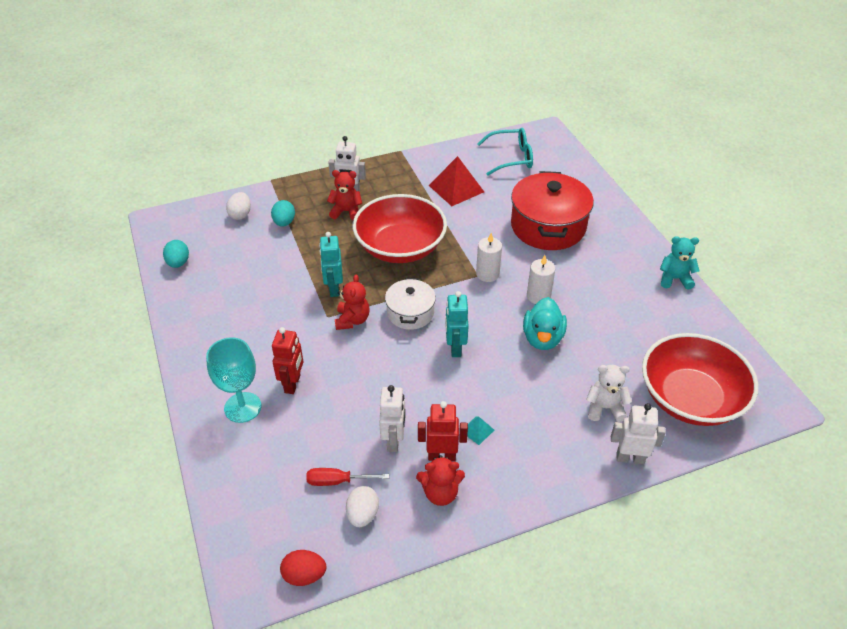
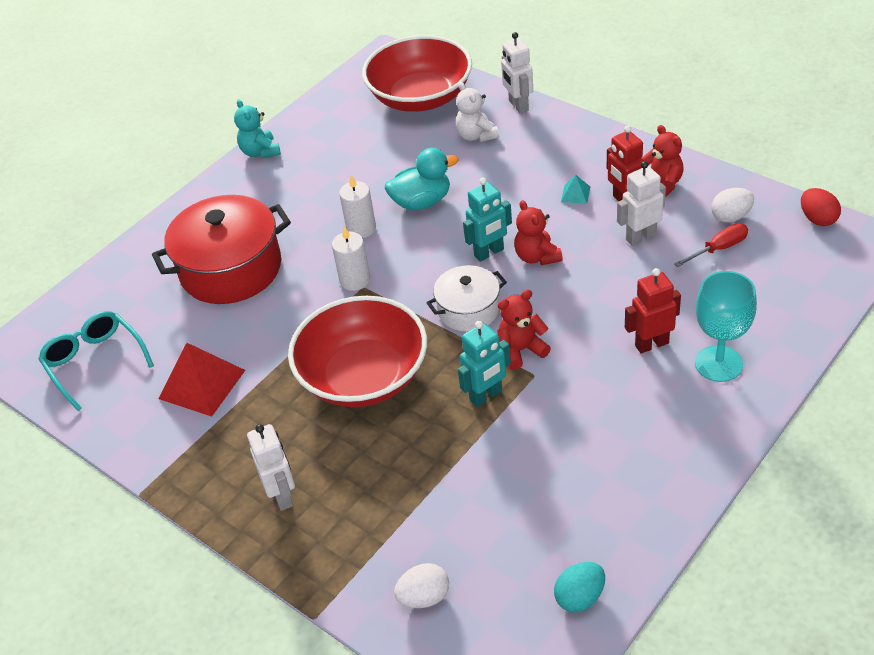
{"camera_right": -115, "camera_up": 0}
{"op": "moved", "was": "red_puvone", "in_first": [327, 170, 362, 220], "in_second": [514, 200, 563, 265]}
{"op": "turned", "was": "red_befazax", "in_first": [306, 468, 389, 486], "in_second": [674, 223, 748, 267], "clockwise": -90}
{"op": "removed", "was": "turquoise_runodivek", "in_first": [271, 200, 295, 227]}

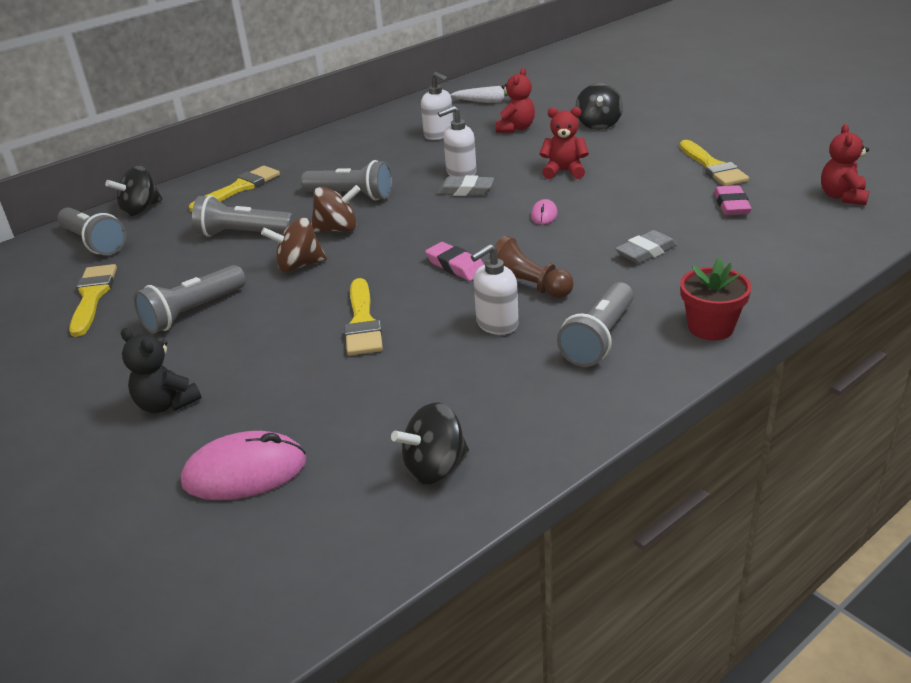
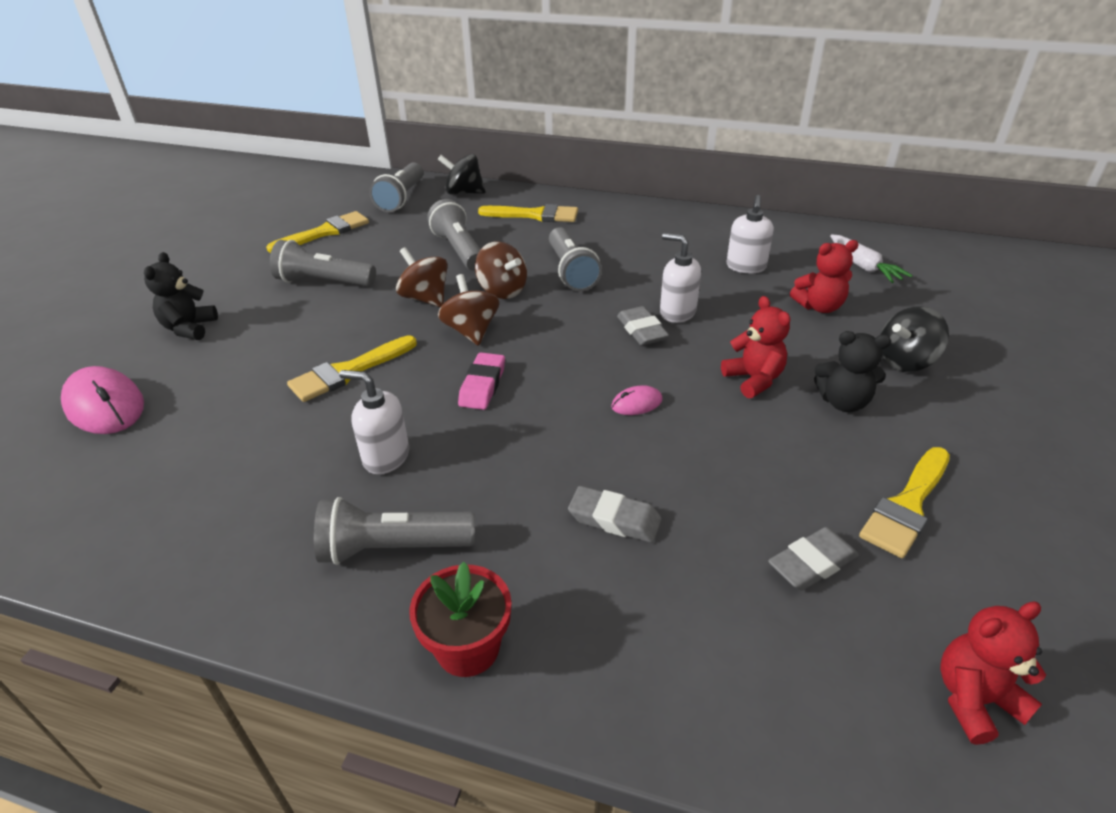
{"camera_right": 55, "camera_up": 5}
{"op": "added", "now": "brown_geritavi", "in_second": [438, 274, 499, 346]}
{"op": "recoloured", "was": "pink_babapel", "now": "grey_babapel", "in_first": [714, 185, 752, 215], "in_second": [768, 527, 859, 591]}
{"op": "added", "now": "black_puvone", "in_second": [814, 331, 891, 412]}
{"op": "removed", "was": "black_geritavi", "in_first": [391, 403, 469, 484]}
{"op": "removed", "was": "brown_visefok", "in_first": [488, 236, 574, 298]}

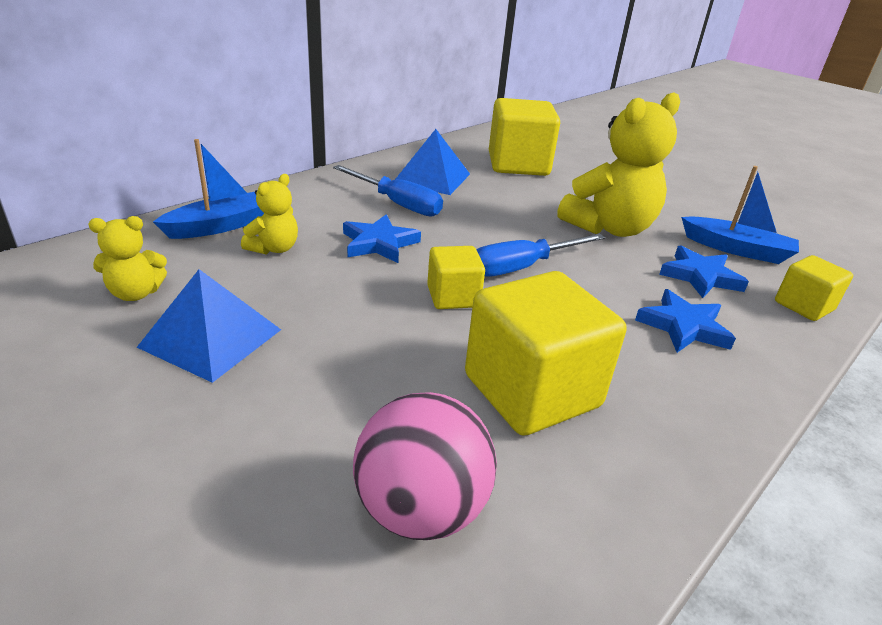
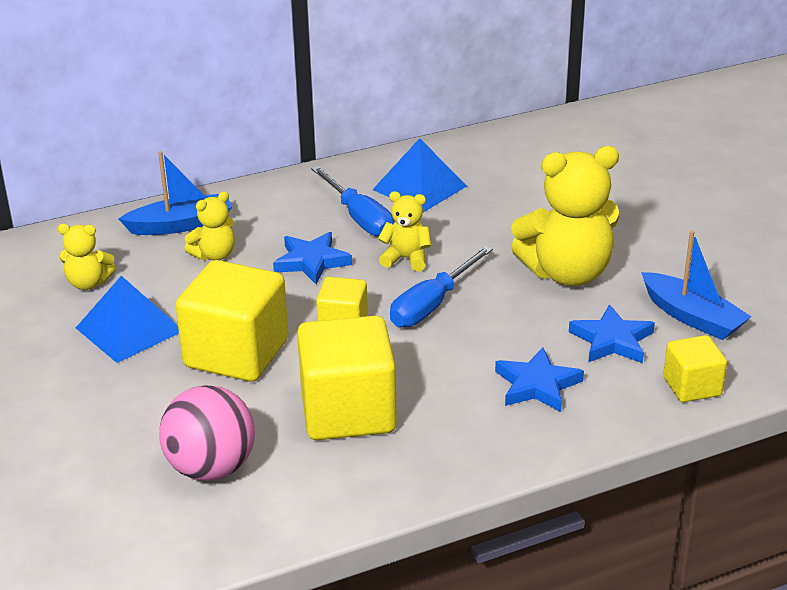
{"camera_right": 25, "camera_up": 0}
{"op": "moved", "was": "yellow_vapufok", "in_first": [489, 98, 560, 176], "in_second": [176, 260, 289, 382]}
{"op": "added", "now": "yellow_puvone", "in_second": [378, 191, 431, 271]}
{"op": "turned", "was": "blue_befazax", "in_first": [476, 233, 605, 277], "in_second": [390, 246, 493, 328], "clockwise": -45}

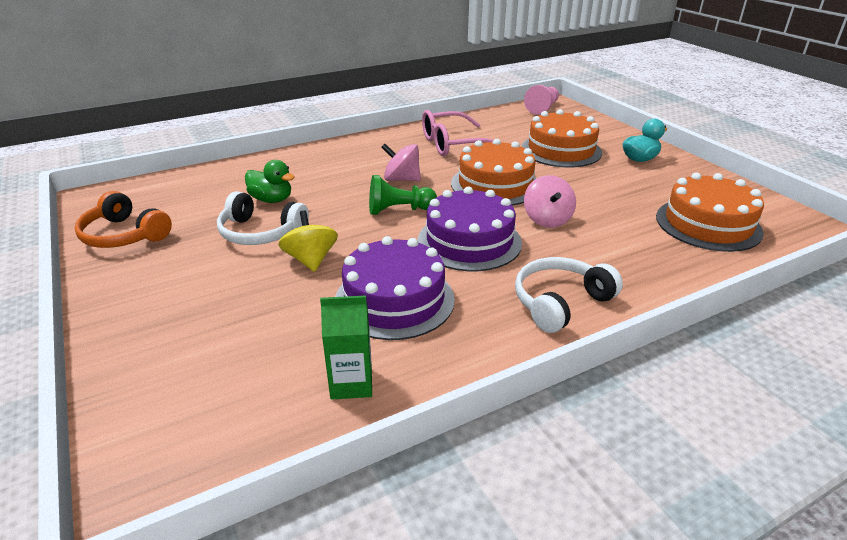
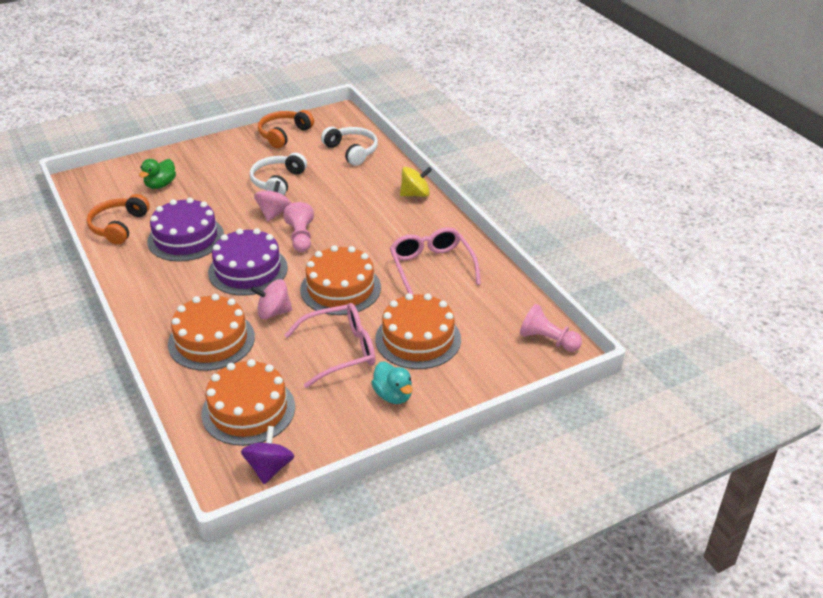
{"camera_right": 90, "camera_up": 5}
{"op": "replaced", "was": "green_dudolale", "now": "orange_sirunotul", "in_first": [320, 295, 372, 400], "in_second": [87, 194, 150, 245]}
{"op": "moved", "was": "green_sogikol", "in_first": [245, 160, 295, 203], "in_second": [139, 159, 176, 189]}
{"op": "added", "now": "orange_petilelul", "in_second": [168, 294, 255, 371]}
{"op": "added", "now": "purple_geritavi", "in_second": [241, 426, 294, 484]}
{"op": "moved", "was": "pink_geritavi", "in_first": [381, 144, 421, 181], "in_second": [254, 181, 291, 222]}
{"op": "recoloured", "was": "green_visefok", "now": "pink_visefok", "in_first": [369, 175, 437, 215], "in_second": [283, 202, 314, 252]}
{"op": "added", "now": "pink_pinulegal", "in_second": [285, 303, 375, 388]}
{"op": "moved", "was": "white_sirunotul", "in_first": [515, 257, 623, 333], "in_second": [321, 127, 378, 166]}
{"op": "moved", "was": "yellow_geritavi", "in_first": [278, 210, 338, 272], "in_second": [400, 167, 432, 197]}

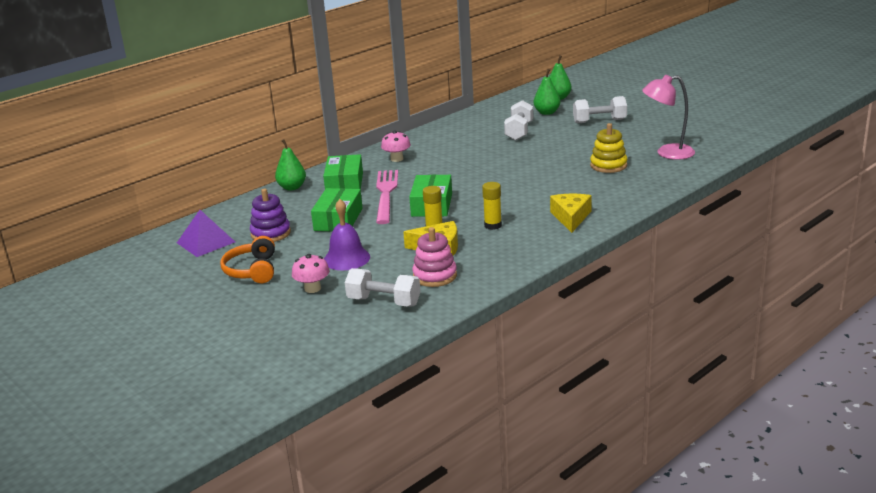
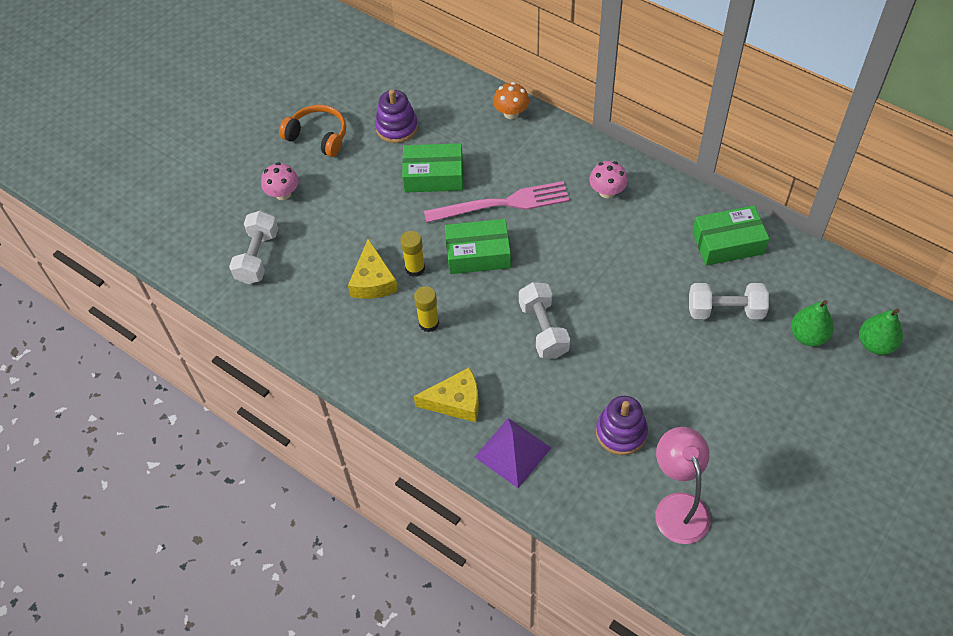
{"camera_right": 80, "camera_up": 30}
{"op": "turned", "was": "orange_sirunotul", "in_first": [220, 236, 275, 283], "in_second": [279, 105, 346, 157], "clockwise": 45}
{"op": "moved", "was": "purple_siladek", "in_first": [177, 210, 235, 257], "in_second": [475, 418, 551, 488]}
{"op": "replaced", "was": "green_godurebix", "now": "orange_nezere", "in_first": [275, 139, 306, 190], "in_second": [493, 82, 529, 119]}
{"op": "moved", "was": "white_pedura", "in_first": [573, 96, 627, 123], "in_second": [519, 282, 570, 359]}
{"op": "recoloured", "was": "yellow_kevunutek", "now": "purple_kevunutek", "in_first": [590, 123, 627, 173], "in_second": [596, 396, 648, 455]}
{"op": "moved", "was": "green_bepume", "in_first": [323, 154, 363, 190], "in_second": [692, 205, 769, 266]}
{"op": "removed", "was": "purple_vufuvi", "in_first": [324, 199, 370, 270]}
{"op": "removed", "was": "pink_kevunutek", "in_first": [412, 227, 457, 287]}

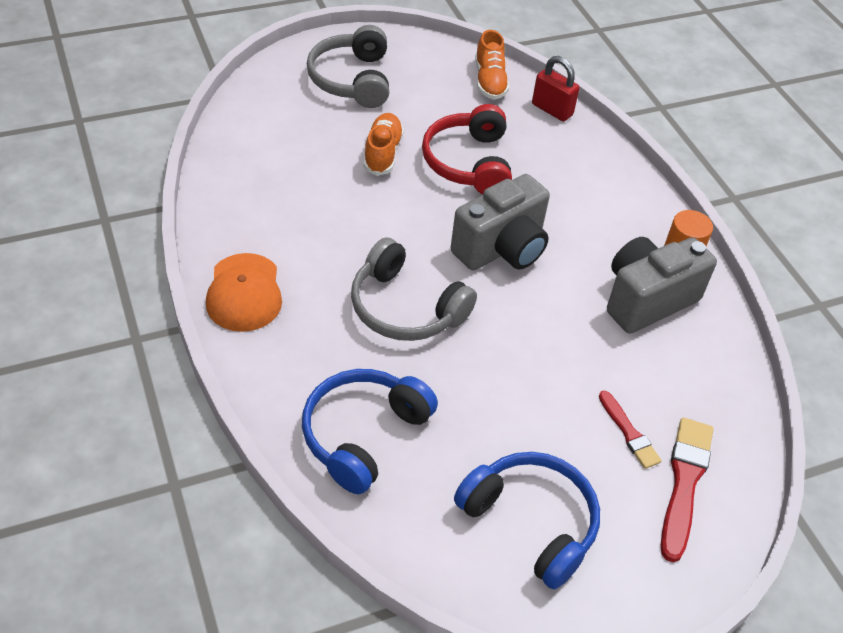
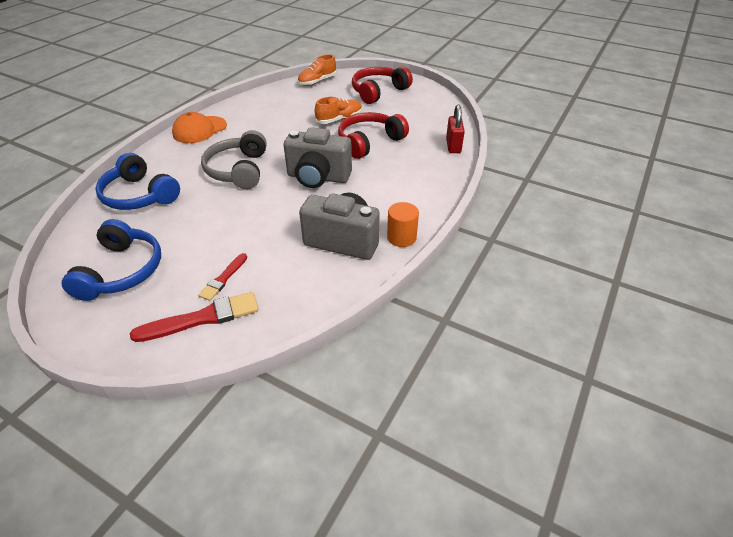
{"camera_right": 55, "camera_up": -5}
{"op": "turned", "was": "blue_sirunotul", "in_first": [302, 369, 438, 494], "in_second": [95, 153, 180, 210], "clockwise": -135}
{"op": "moved", "was": "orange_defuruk", "in_first": [475, 30, 509, 100], "in_second": [298, 54, 337, 86]}
{"op": "recoloured", "was": "grey_sirunotul", "now": "red_sirunotul", "in_first": [307, 25, 389, 108], "in_second": [352, 66, 413, 104]}

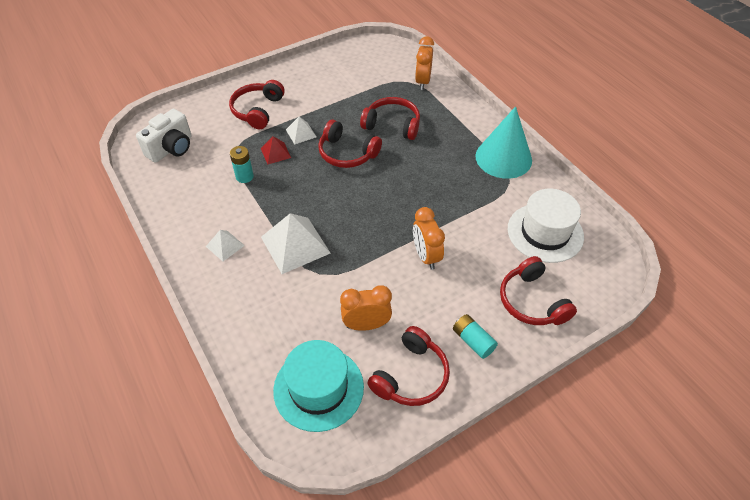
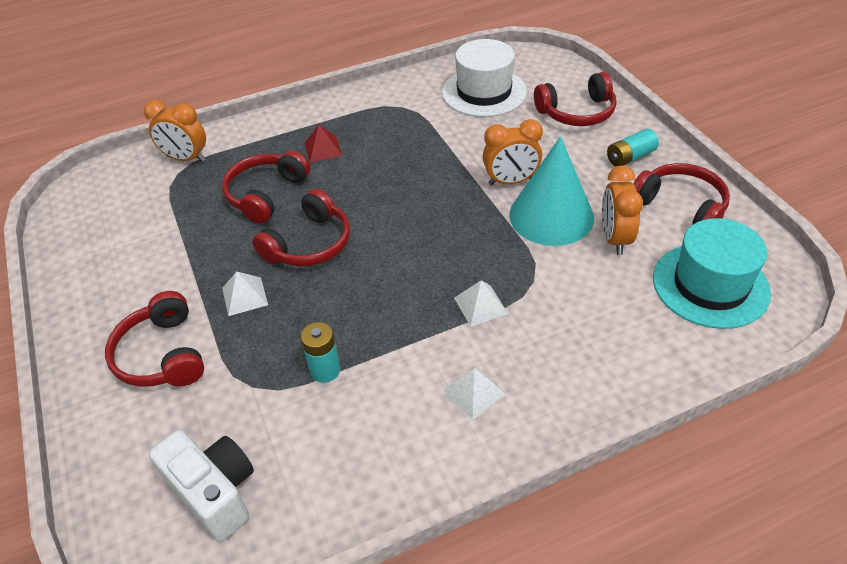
{"camera_right": -80, "camera_up": -5}
{"op": "turned", "was": "red_sirunotul", "in_first": [229, 80, 285, 129], "in_second": [105, 291, 204, 387], "clockwise": 45}
{"op": "moved", "was": "red_siladek", "in_first": [261, 136, 291, 164], "in_second": [305, 125, 342, 162]}
{"op": "resized", "was": "white_siladek", "in_first": [261, 213, 330, 274], "in_second": [454, 280, 508, 327], "ratio": 0.53}
{"op": "moved", "was": "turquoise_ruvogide", "in_first": [475, 106, 532, 179], "in_second": [509, 136, 594, 246]}

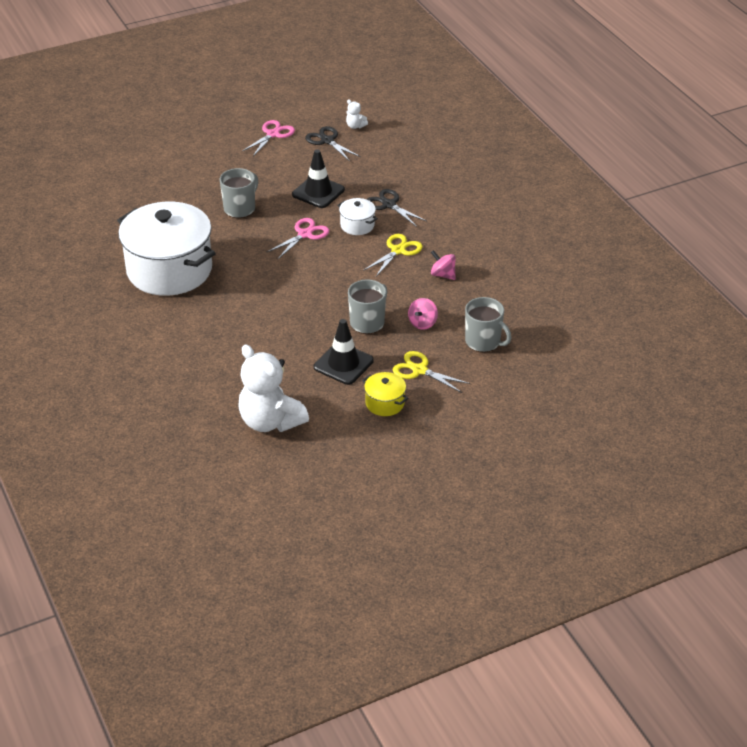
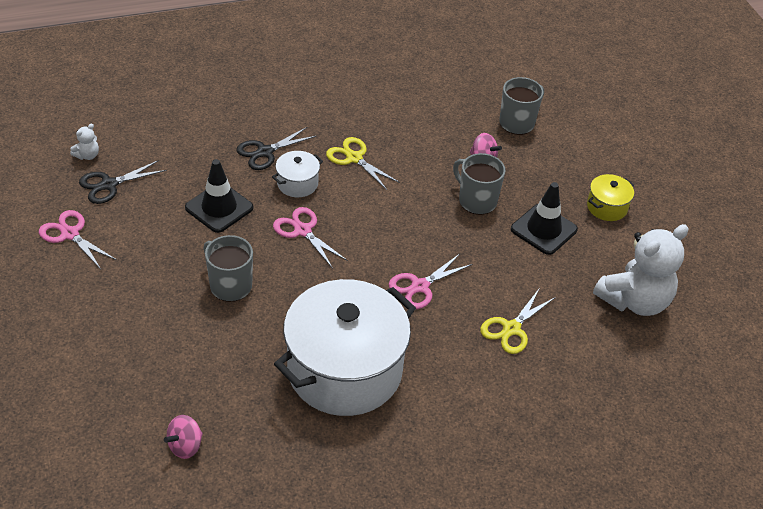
{"camera_right": -85, "camera_up": 5}
{"op": "moved", "was": "pink_geritavi", "in_first": [431, 250, 456, 280], "in_second": [164, 415, 203, 459]}
{"op": "added", "now": "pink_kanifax", "in_second": [388, 254, 473, 309]}
{"op": "moved", "was": "yellow_kanifax", "in_first": [393, 351, 470, 393], "in_second": [480, 289, 556, 354]}

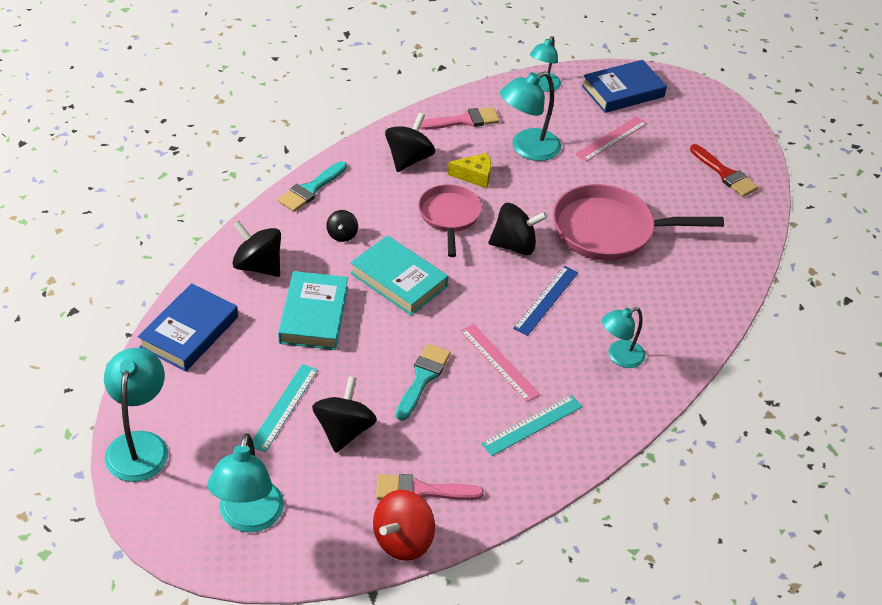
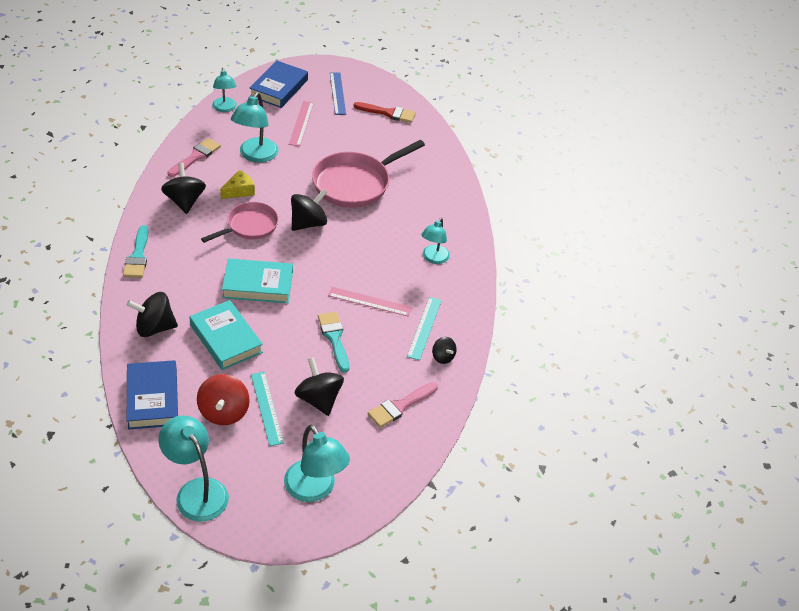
{"camera_right": -40, "camera_up": 0}
{"op": "moved", "was": "red_geritavi", "in_first": [373, 490, 435, 561], "in_second": [197, 374, 250, 425]}
{"op": "turned", "was": "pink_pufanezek", "in_first": [418, 184, 482, 257], "in_second": [201, 202, 279, 243], "clockwise": 90}
{"op": "moved", "was": "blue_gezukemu", "in_first": [513, 266, 578, 336], "in_second": [330, 72, 346, 115]}
{"op": "moved", "was": "black_geritavi", "in_first": [327, 210, 358, 242], "in_second": [432, 337, 456, 364]}

